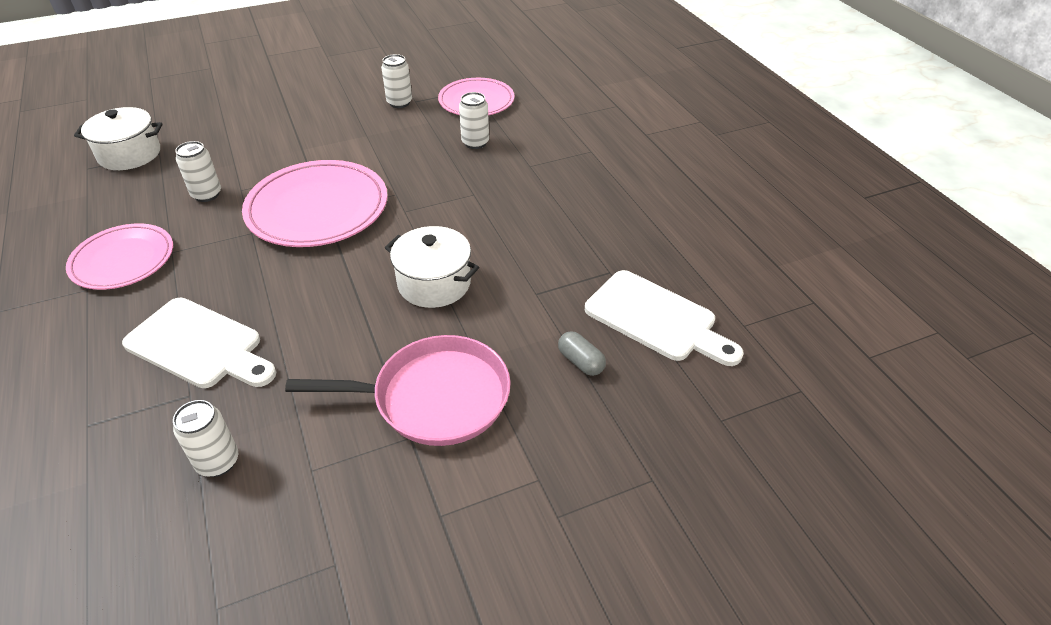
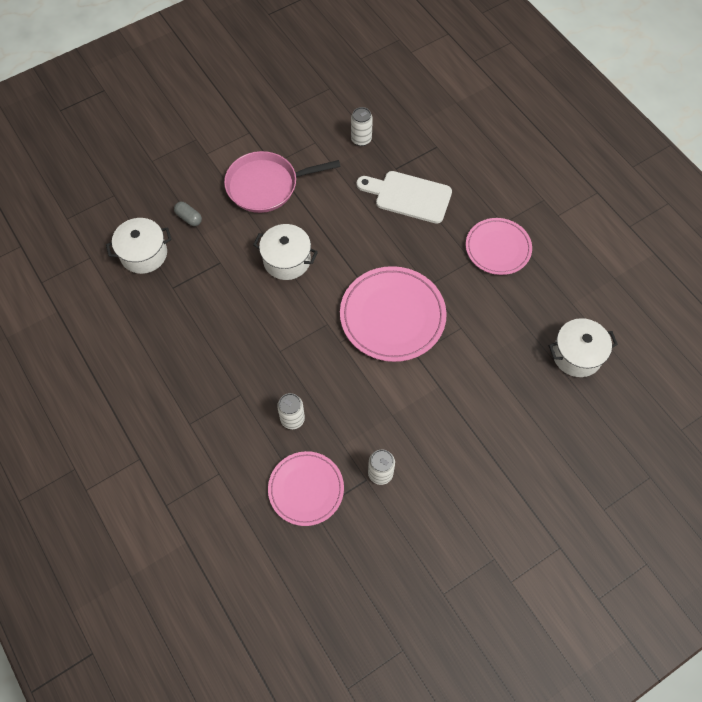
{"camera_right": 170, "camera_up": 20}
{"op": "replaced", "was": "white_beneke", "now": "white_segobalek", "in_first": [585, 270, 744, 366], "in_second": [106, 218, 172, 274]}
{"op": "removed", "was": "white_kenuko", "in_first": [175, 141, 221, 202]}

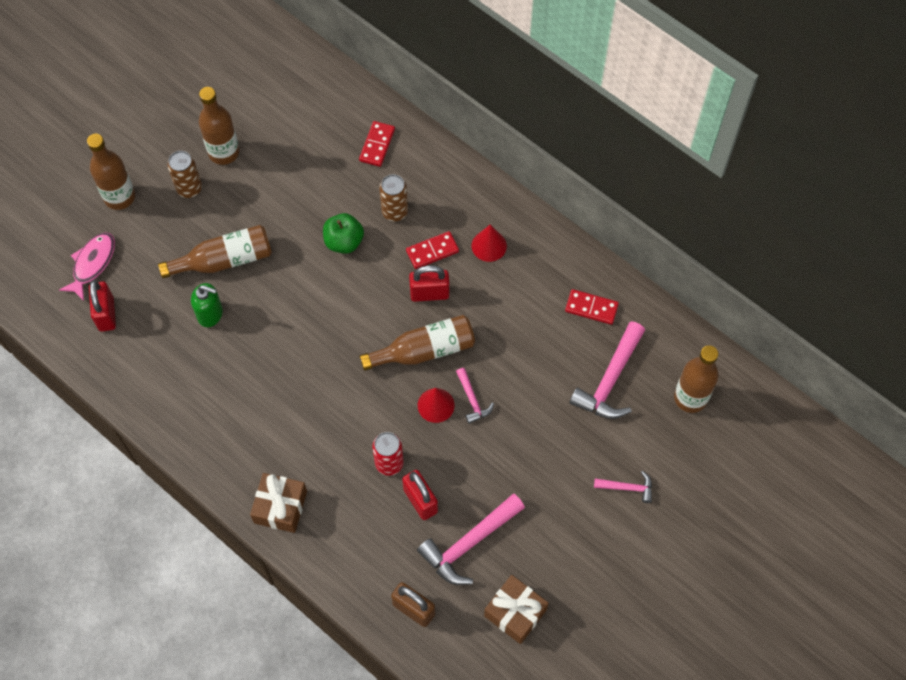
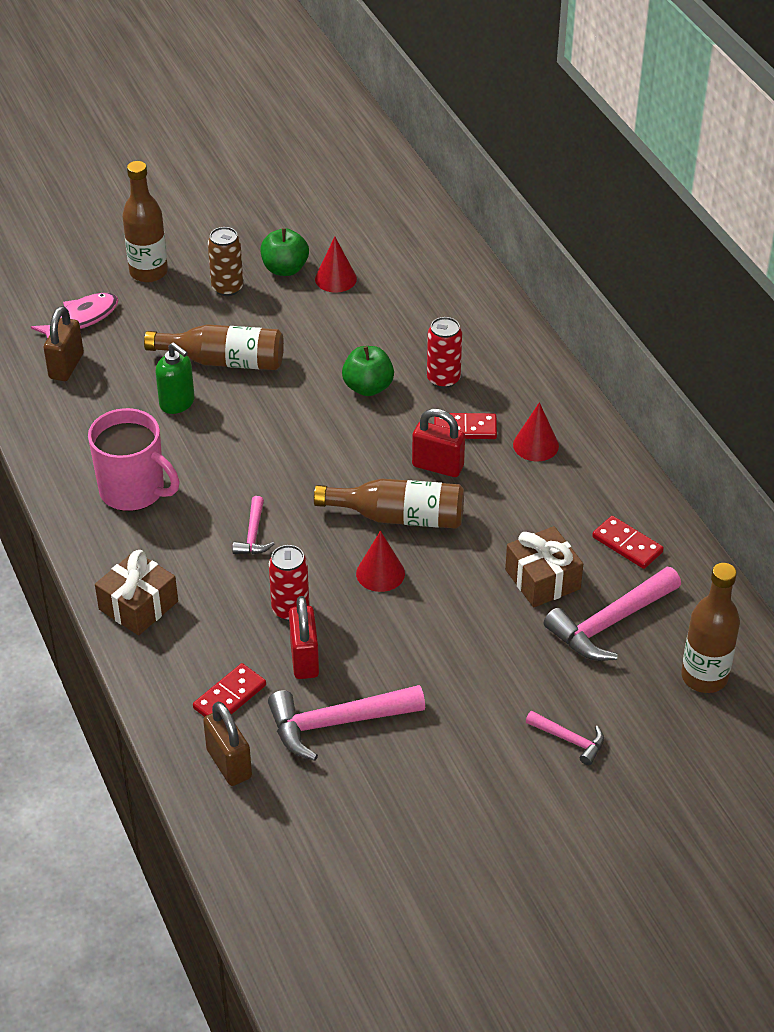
{"camera_right": 25, "camera_up": -20}
{"op": "recoloured", "was": "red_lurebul", "now": "brown_lurebul", "in_first": [89, 280, 116, 332], "in_second": [44, 306, 84, 381]}
{"op": "added", "now": "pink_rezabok", "in_second": [88, 408, 180, 511]}
{"op": "moved", "was": "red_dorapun", "in_first": [359, 121, 395, 167], "in_second": [193, 663, 266, 717]}
{"op": "moved", "was": "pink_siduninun", "in_first": [456, 368, 494, 424], "in_second": [232, 496, 274, 554]}
{"op": "replaced", "was": "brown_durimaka", "now": "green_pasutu", "in_first": [199, 87, 239, 165], "in_second": [260, 228, 309, 276]}
{"op": "added", "now": "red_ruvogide", "in_second": [315, 237, 357, 293]}
{"op": "recoloured", "was": "brown_kenuko", "now": "red_kenuko", "in_first": [379, 174, 408, 221], "in_second": [427, 317, 462, 388]}
{"op": "moved", "was": "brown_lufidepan", "in_first": [484, 575, 549, 644], "in_second": [505, 526, 583, 607]}

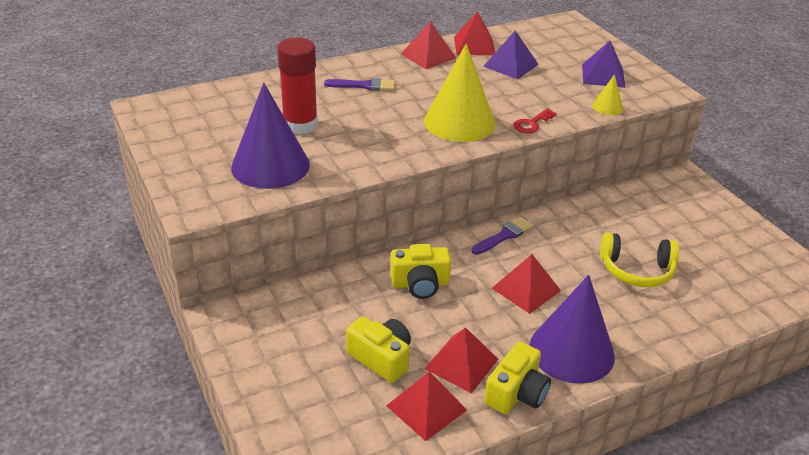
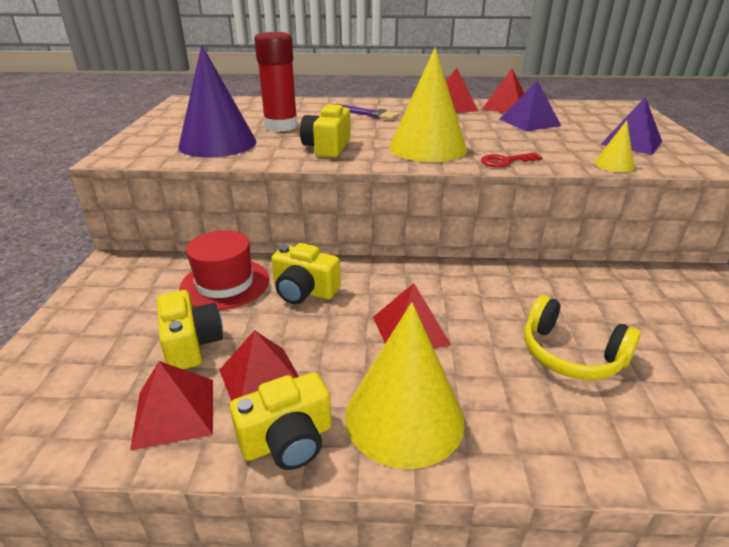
{"camera_right": 30, "camera_up": -5}
{"op": "added", "now": "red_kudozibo", "in_second": [179, 230, 269, 310]}
{"op": "added", "now": "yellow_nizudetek", "in_second": [300, 104, 351, 158]}
{"op": "recoloured", "was": "purple_ruvogide", "now": "yellow_ruvogide", "in_first": [530, 275, 615, 384], "in_second": [345, 302, 465, 469]}
{"op": "removed", "was": "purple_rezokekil", "in_first": [472, 217, 534, 255]}

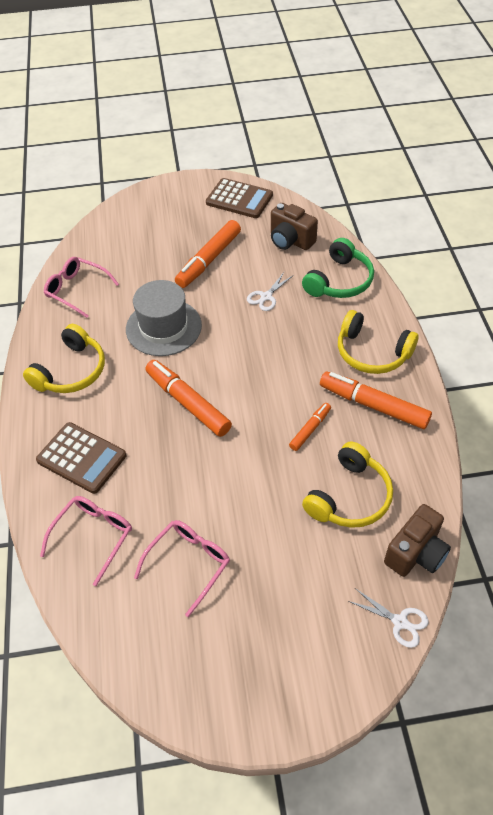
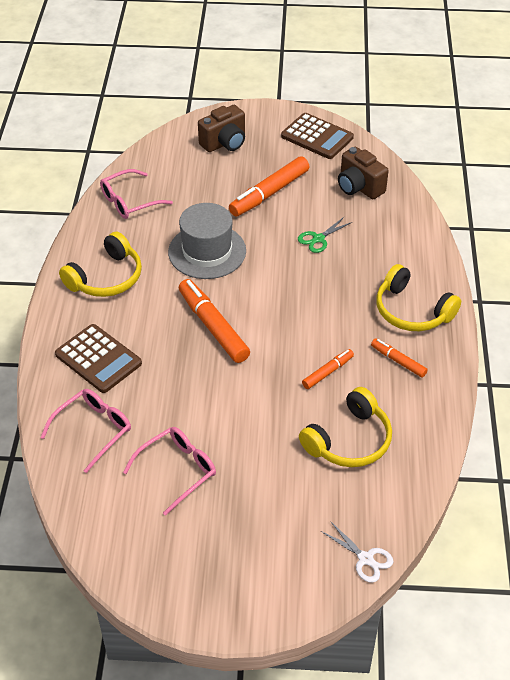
{"camera_right": 10, "camera_up": -5}
{"op": "turned", "was": "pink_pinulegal", "in_first": [44, 257, 119, 318], "in_second": [100, 169, 173, 219], "clockwise": -75}
{"op": "moved", "was": "brown_nizudetek", "in_first": [384, 504, 451, 577], "in_second": [198, 105, 245, 152]}
{"op": "recoloured", "was": "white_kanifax", "now": "green_kanifax", "in_first": [247, 271, 294, 311], "in_second": [298, 217, 352, 253]}
{"op": "resized", "was": "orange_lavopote", "in_first": [320, 371, 432, 429], "in_second": [371, 338, 428, 378], "ratio": 0.54}
{"op": "removed", "was": "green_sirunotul", "in_first": [302, 238, 374, 298]}

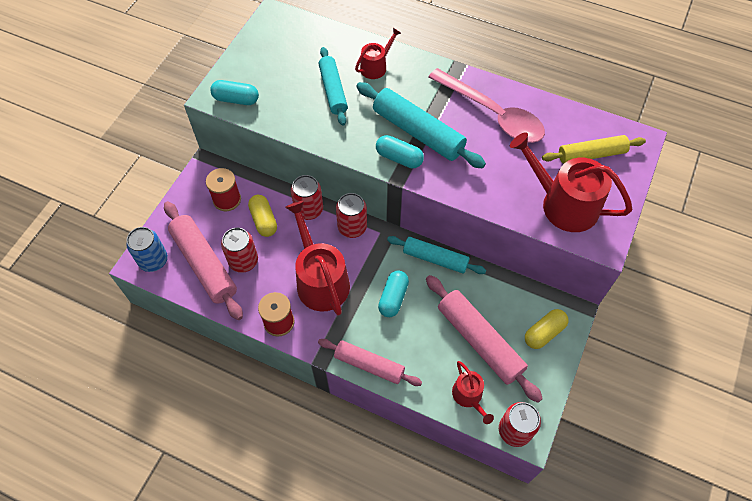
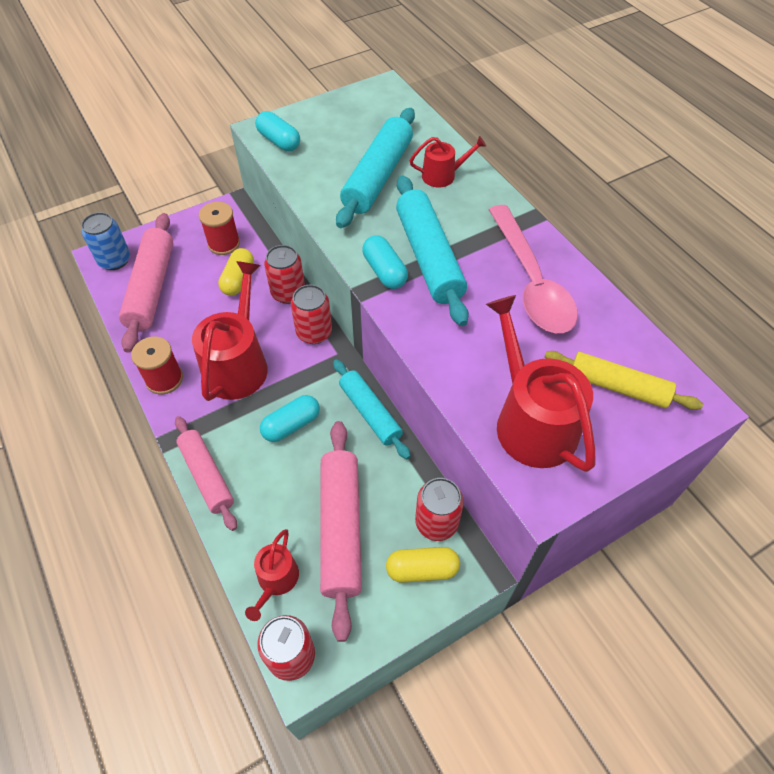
{"camera_right": 35, "camera_up": -5}
{"op": "resized", "was": "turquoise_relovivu", "in_first": [319, 47, 348, 126], "in_second": [336, 108, 415, 228], "ratio": 1.5}
{"op": "moved", "was": "red_kenuko", "in_first": [221, 228, 258, 273], "in_second": [415, 478, 464, 541]}

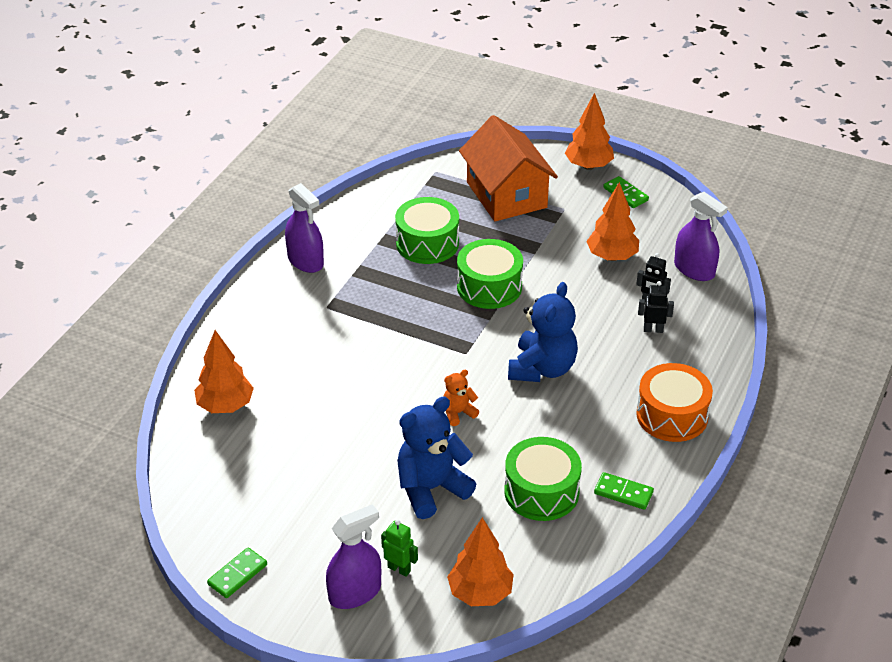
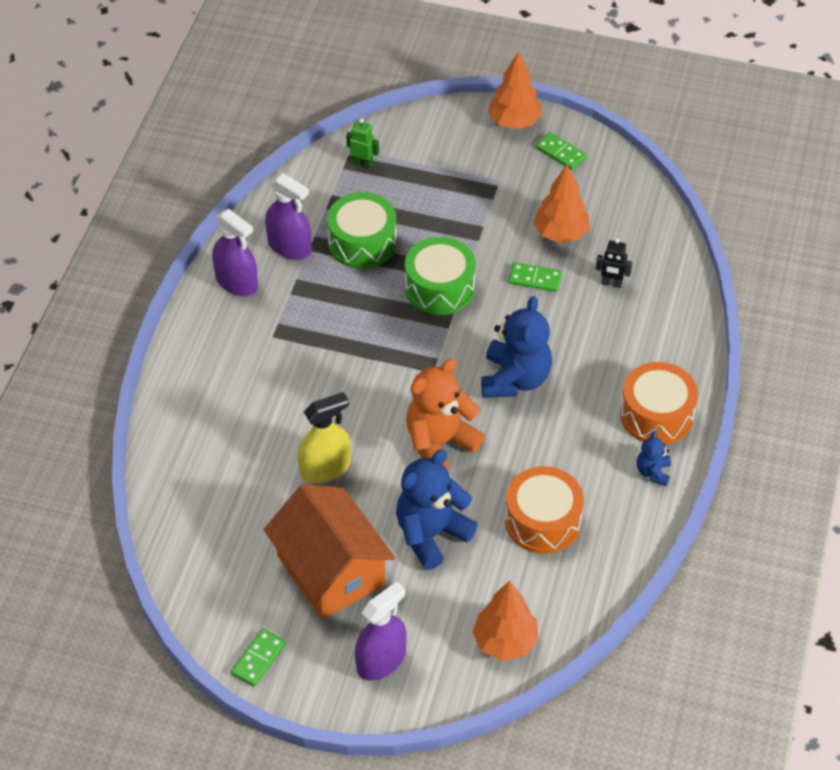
{"camera_right": -10, "camera_up": 10}
{"op": "moved", "was": "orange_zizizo", "in_first": [459, 115, 558, 221], "in_second": [264, 484, 395, 619]}
{"op": "moved", "was": "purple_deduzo", "in_first": [674, 192, 728, 281], "in_second": [265, 173, 311, 260]}
{"op": "added", "now": "yellow_deduzo", "in_second": [298, 392, 351, 483]}
{"op": "moved", "was": "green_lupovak", "in_first": [381, 520, 418, 577], "in_second": [346, 118, 379, 169]}
{"op": "resized", "was": "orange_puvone", "in_first": [443, 370, 479, 426], "in_second": [406, 359, 485, 470], "ratio": 2.02}
{"op": "recoloured", "was": "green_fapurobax", "now": "orange_fapurobax", "in_first": [504, 437, 582, 521], "in_second": [505, 466, 584, 554]}
{"op": "moved", "was": "green_dorapun", "in_first": [594, 472, 654, 510], "in_second": [508, 262, 562, 292]}
{"op": "added", "now": "blue_puvone", "in_second": [637, 431, 671, 486]}
{"op": "removed", "was": "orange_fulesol", "in_first": [194, 330, 254, 413]}
{"op": "removed", "was": "black_lupovak", "in_first": [638, 281, 674, 333]}

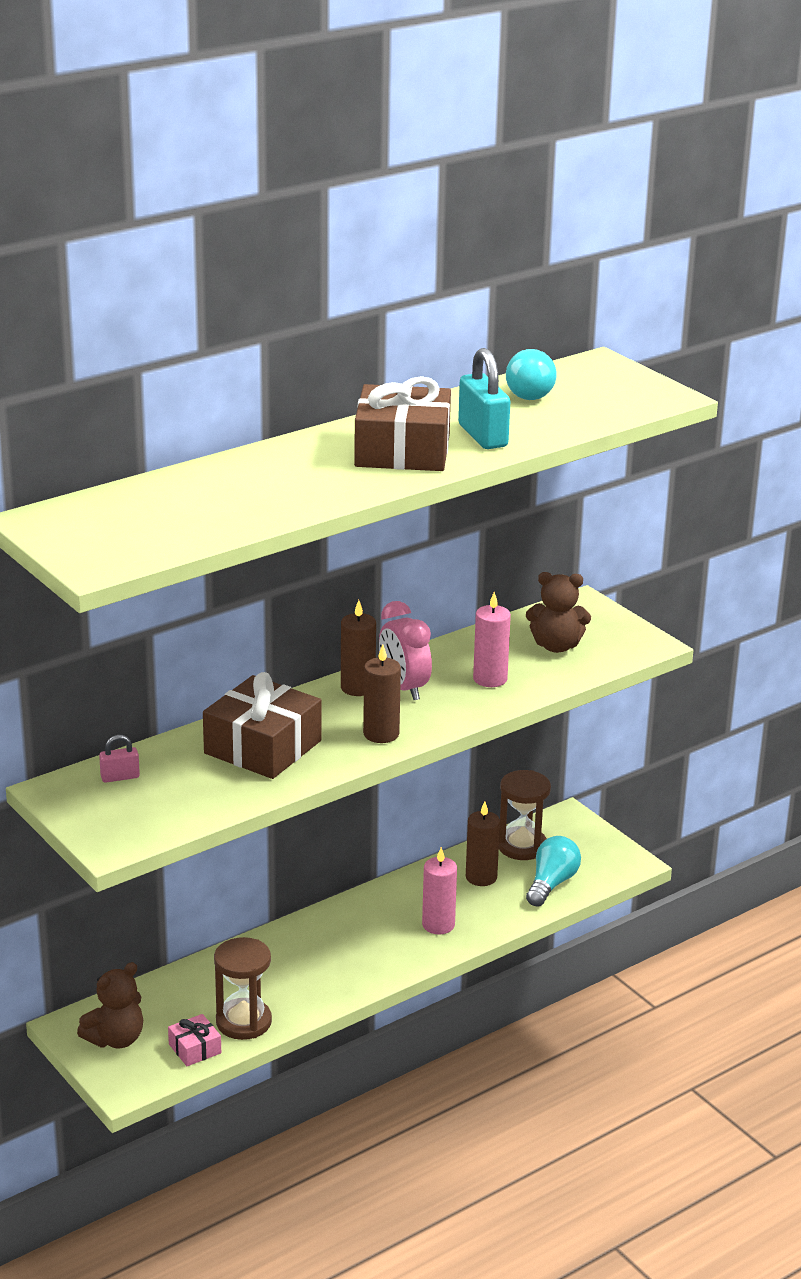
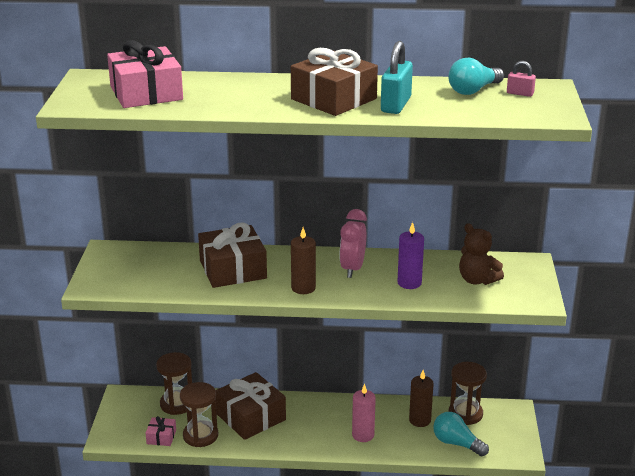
{"camera_right": 40, "camera_up": 0}
{"op": "added", "now": "pink_lufidepan", "in_second": [107, 40, 183, 108]}
{"op": "added", "now": "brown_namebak", "in_second": [156, 352, 192, 415]}
{"op": "added", "now": "brown_lufidepan", "in_second": [216, 372, 286, 440]}
{"op": "recoloured", "was": "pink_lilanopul", "now": "purple_lilanopul", "in_first": [473, 592, 511, 687], "in_second": [397, 222, 424, 289]}
{"op": "turned", "was": "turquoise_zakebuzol", "in_first": [526, 836, 581, 907], "in_second": [433, 412, 489, 456], "clockwise": -120}
{"op": "moved", "was": "pink_lurebul", "in_first": [99, 735, 140, 783], "in_second": [507, 61, 536, 97]}
{"op": "removed", "was": "brown_puvone", "in_first": [77, 962, 143, 1048]}
{"op": "removed", "was": "brown_lilanopul", "in_first": [341, 600, 376, 696]}

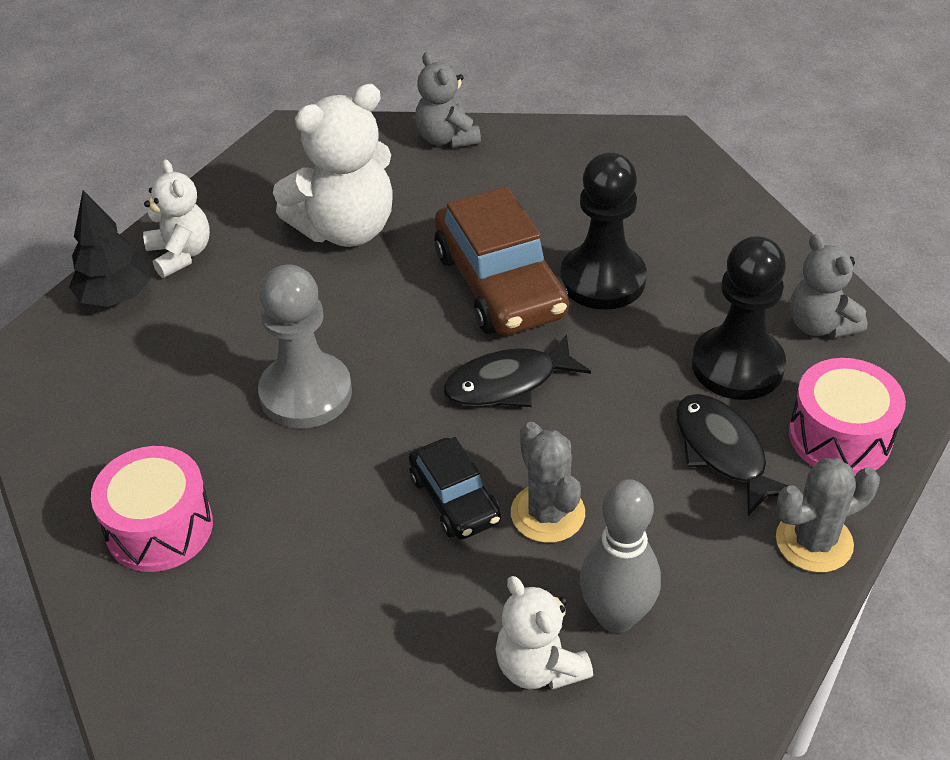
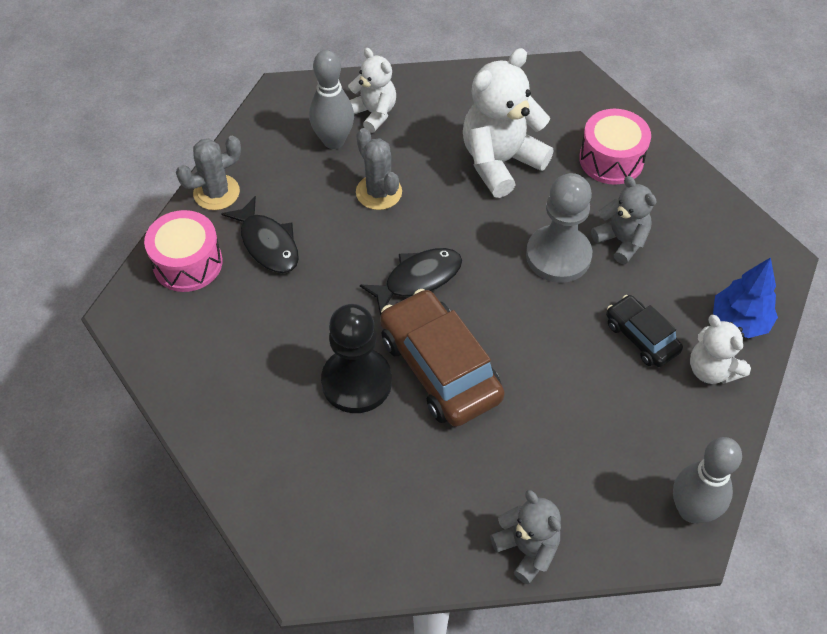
{"camera_right": 170, "camera_up": 10}
{"op": "moved", "was": "white_puvone", "in_first": [273, 84, 392, 247], "in_second": [463, 48, 554, 198]}
{"op": "moved", "was": "grey_puvone", "in_first": [790, 234, 867, 339], "in_second": [591, 176, 657, 264]}
{"op": "moved", "was": "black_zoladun", "in_first": [409, 437, 501, 540], "in_second": [606, 295, 683, 367]}
{"op": "added", "now": "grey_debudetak", "in_second": [673, 437, 742, 523]}
{"op": "recoloured", "was": "black_fulesol", "now": "blue_fulesol", "in_first": [69, 190, 151, 307], "in_second": [713, 257, 778, 338]}
{"op": "removed", "was": "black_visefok", "in_first": [692, 236, 786, 400]}

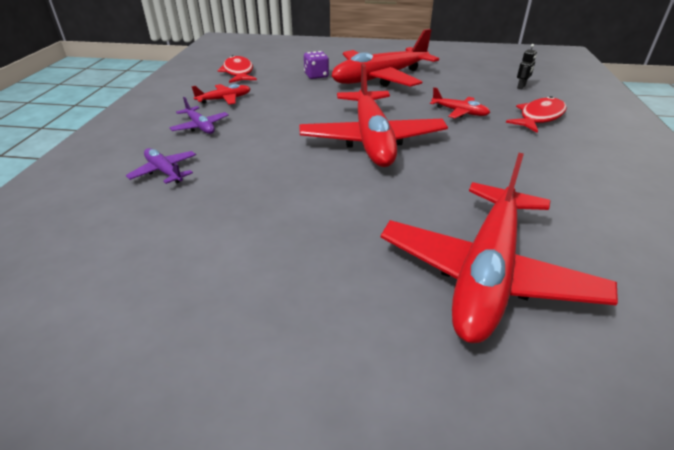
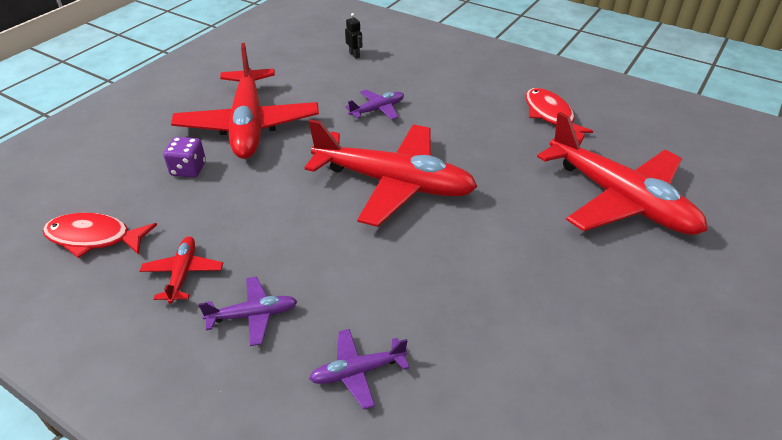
{"camera_right": -65, "camera_up": 5}
{"op": "recoloured", "was": "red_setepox", "now": "purple_setepox", "in_first": [430, 87, 490, 118], "in_second": [345, 89, 404, 120]}
{"op": "moved", "was": "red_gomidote", "in_first": [506, 96, 567, 133], "in_second": [525, 88, 593, 133]}

